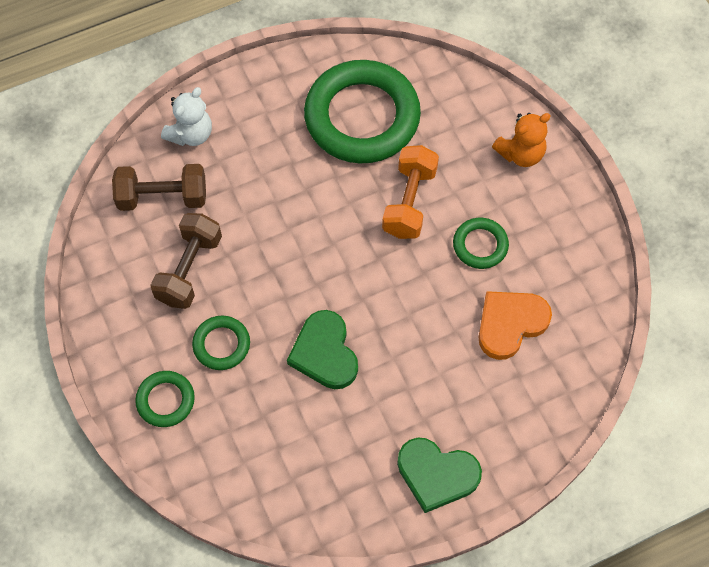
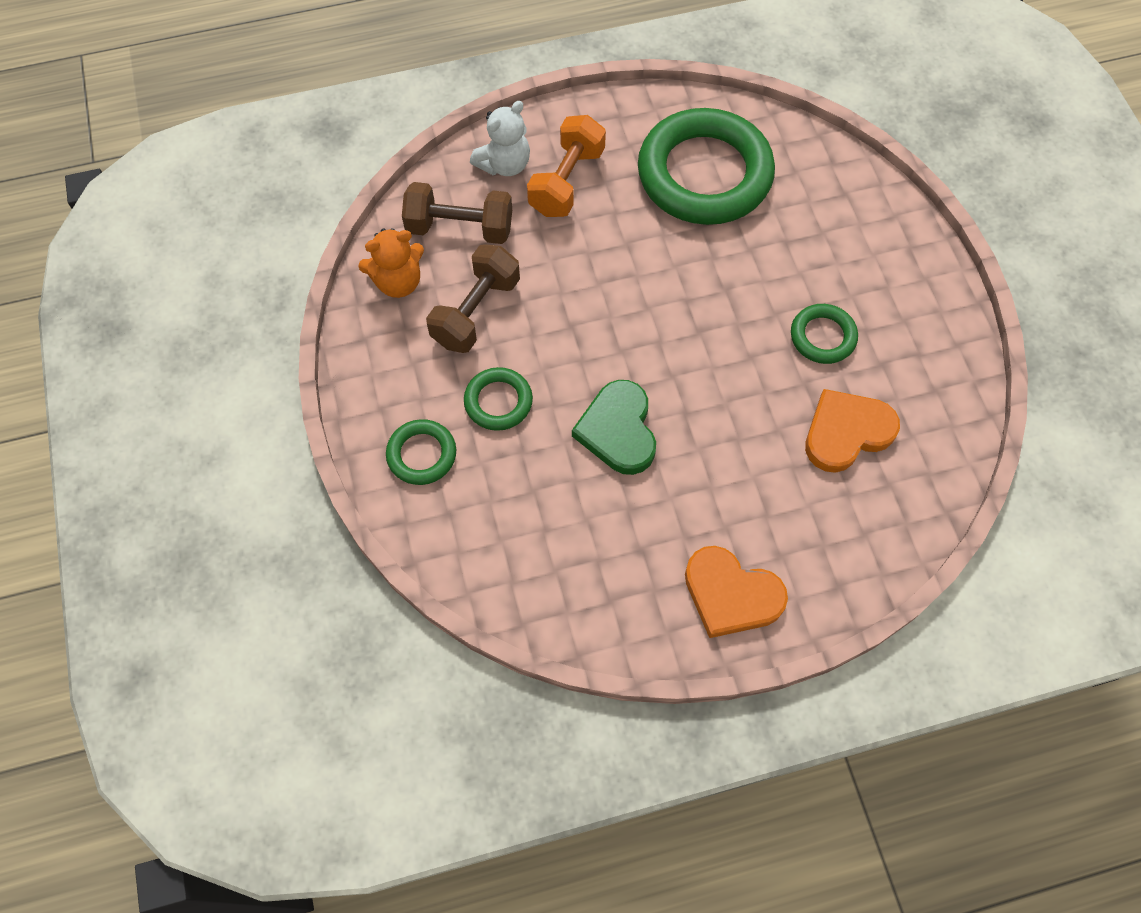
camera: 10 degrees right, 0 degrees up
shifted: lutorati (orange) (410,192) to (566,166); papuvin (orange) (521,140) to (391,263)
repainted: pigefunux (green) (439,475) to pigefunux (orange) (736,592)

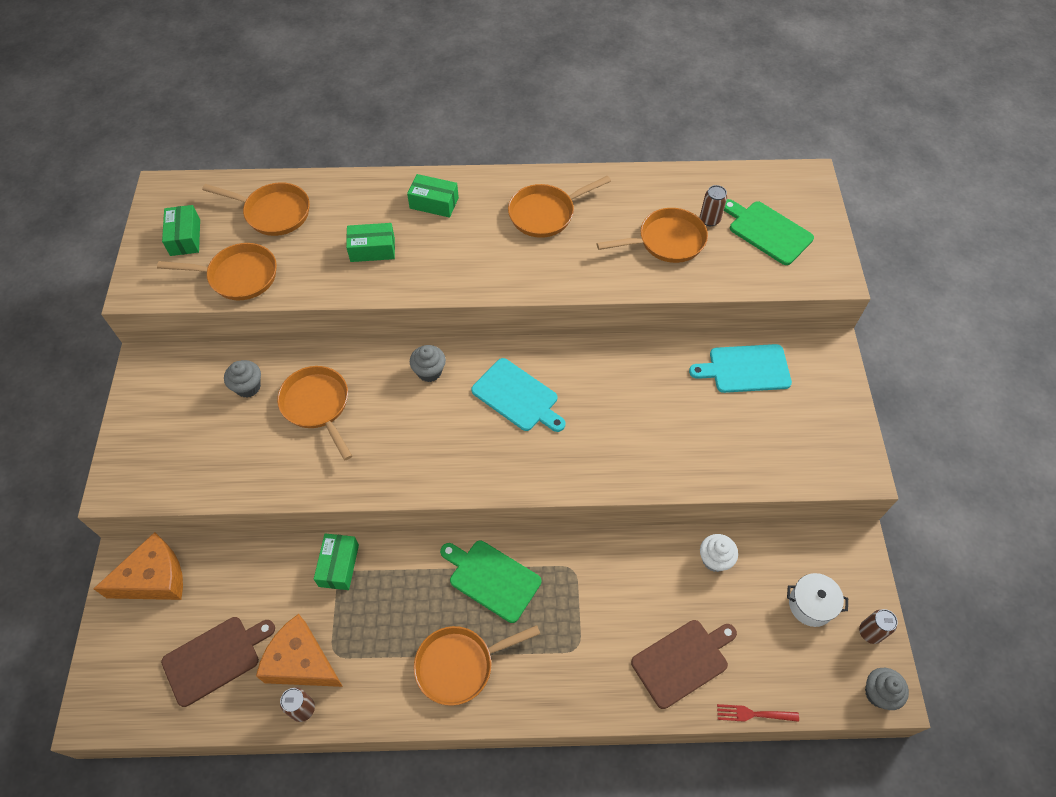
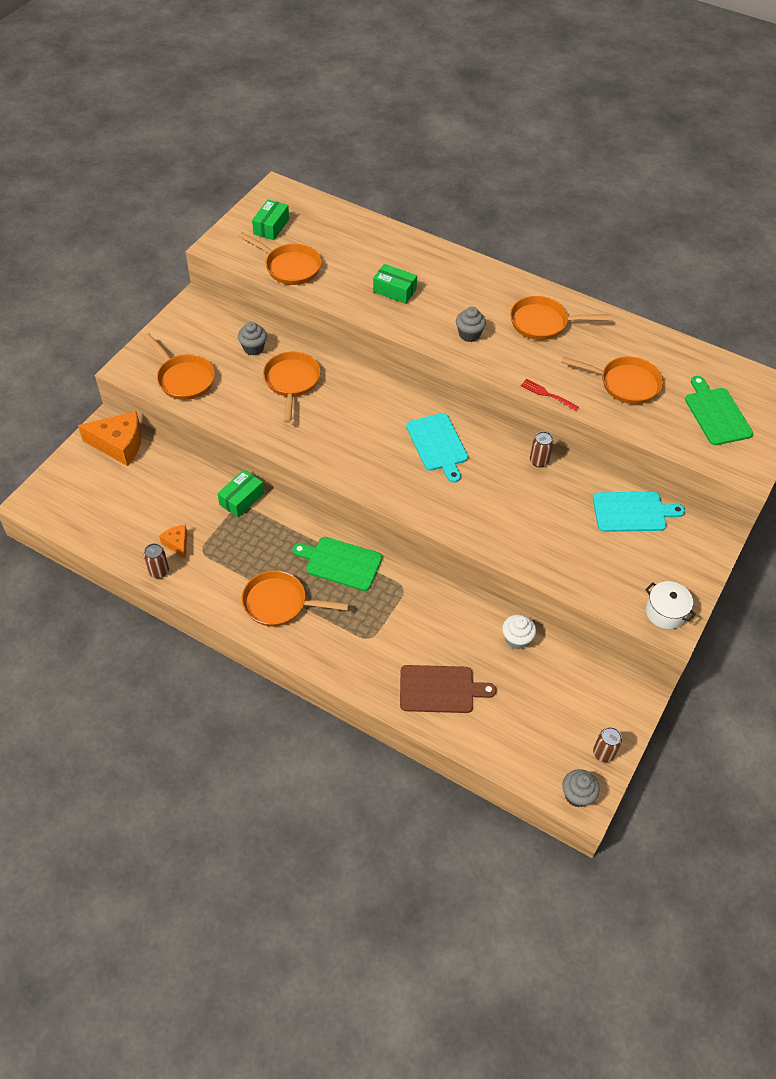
camera: 30 degrees right, 5 degrees down
gone: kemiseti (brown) (218,662); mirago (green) (433,196)
shifted: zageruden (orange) (256,209) to (179,366); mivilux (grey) (428,363) to (471,324); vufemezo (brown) (713,205) to (542,449); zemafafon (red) (758,713) to (549,395); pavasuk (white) (817,600) to (670,605)
rotated: kemiseti (green) (490,582) = (337,564) 45 degrees counterclockwise; kemiseti (turquoise) (740,368) = (639,511) 150 degrees clockwise
scaled: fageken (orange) (299,650) = (173,542) x0.52

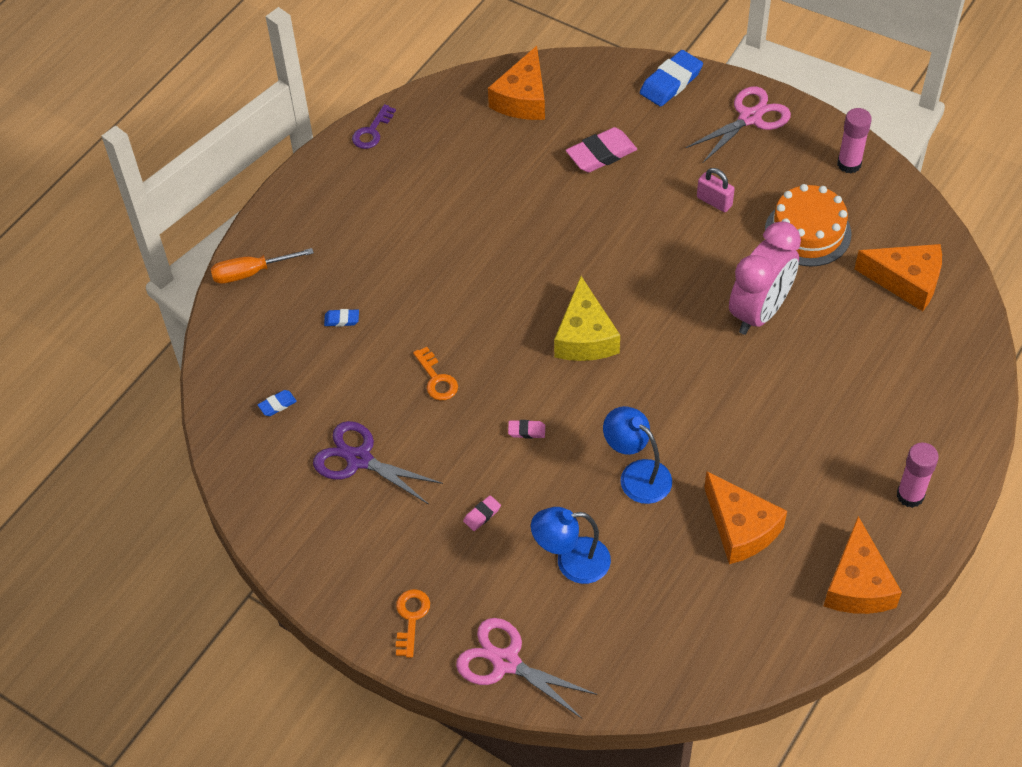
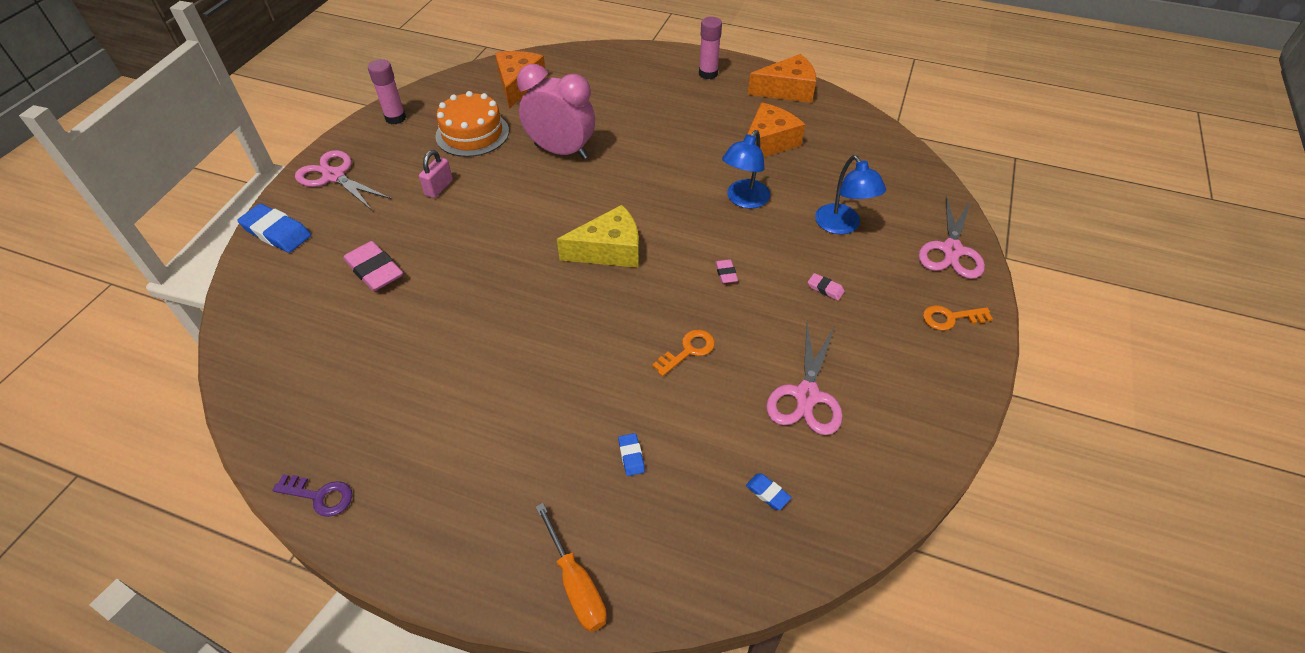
camera: 105 degrees left, 5 degrees down
gone: fageken (orange) (516,83)
repainted: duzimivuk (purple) (378,462) to duzimivuk (pink) (804,379)

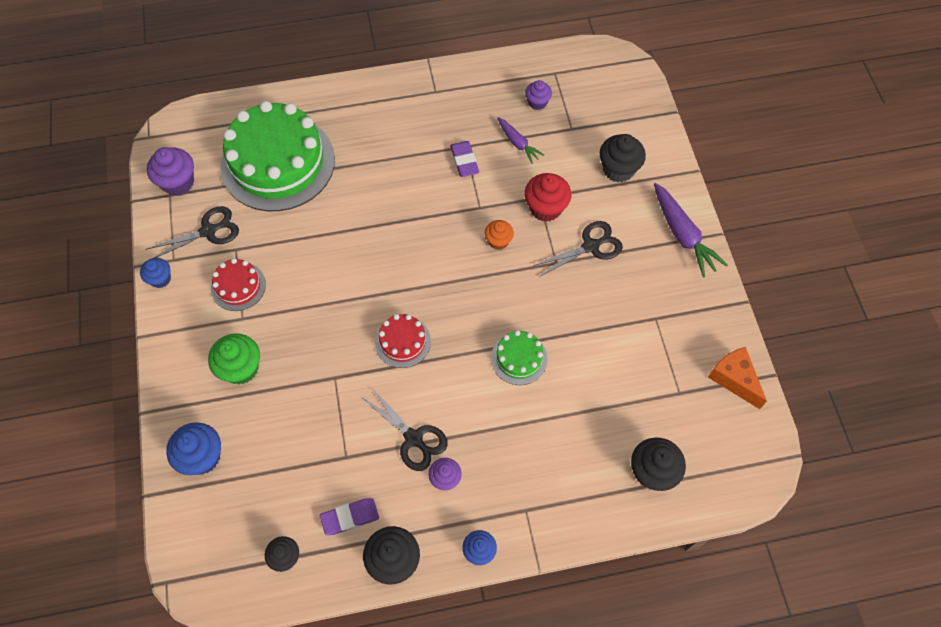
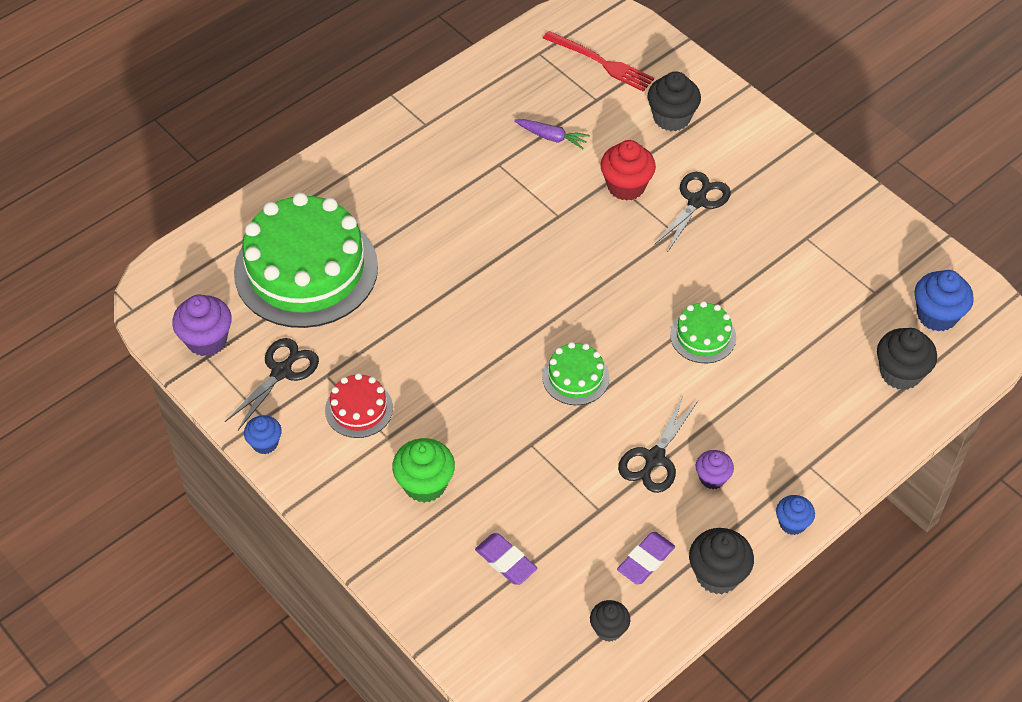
camera: 30 degrees left, 10 degrees down
gone: mivilux (orange) (499,235); mivilux (purple) (538,95); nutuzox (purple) (691,230); fageken (orange) (737,378)
new: zemafafon (red) (598,61)
shifted: mivilux (blue) (193,448) to (944,301); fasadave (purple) (464,159) to (506,559)
repainted: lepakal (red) (403,341) to lepakal (green) (575,373)
rotated: duzimivuk (black) (405,429) = (658,444) 105 degrees clockwise

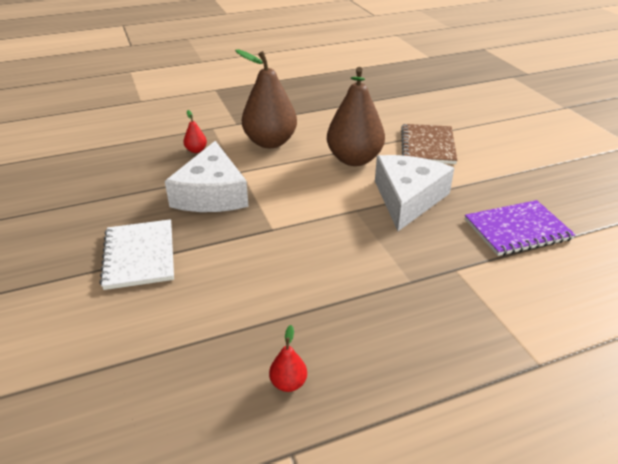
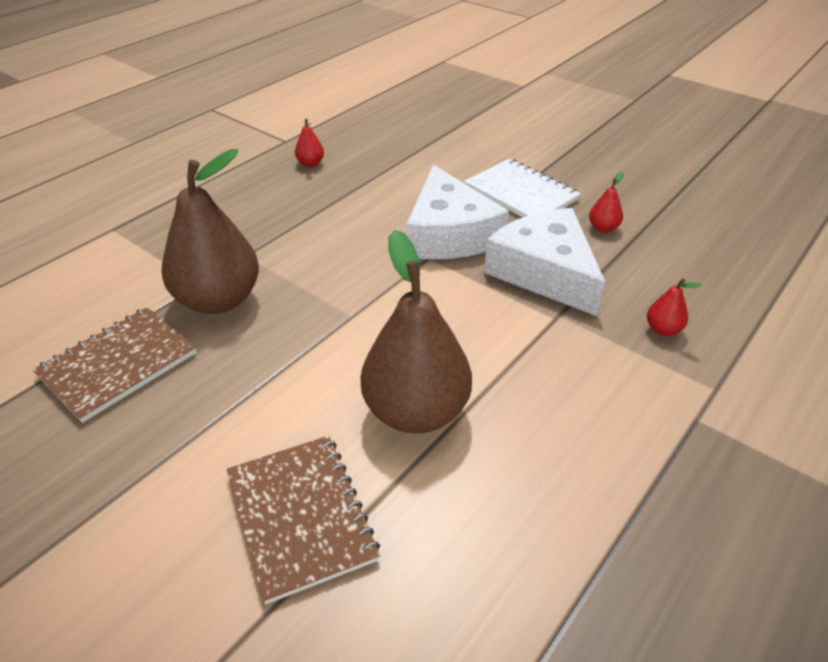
camera: 150 degrees right, 5 degrees up
new: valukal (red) (606,202)
shifted: valukal (brown) (266,99) to (210,231); fageken (white) (414,193) to (457,212)
repainted: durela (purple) (520,228) to durela (brown) (115,365)

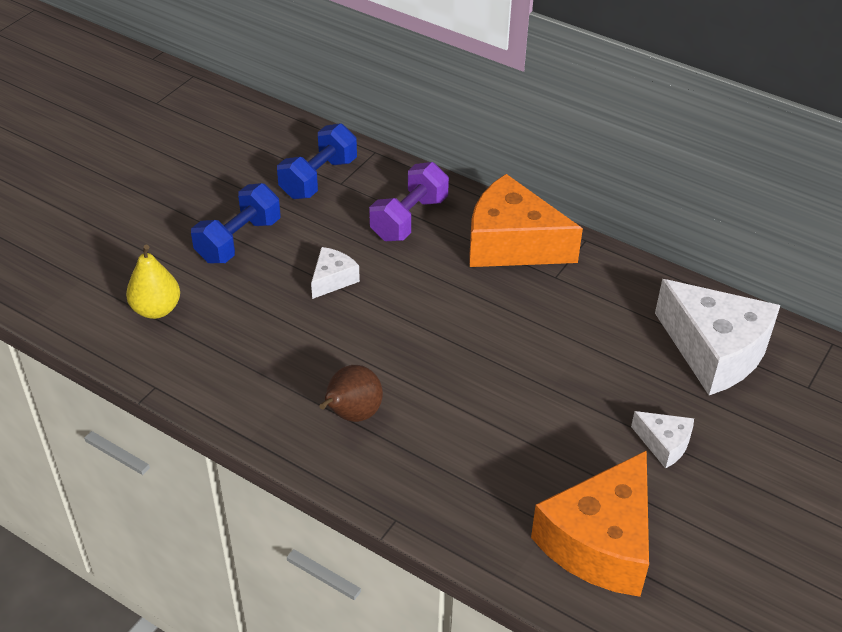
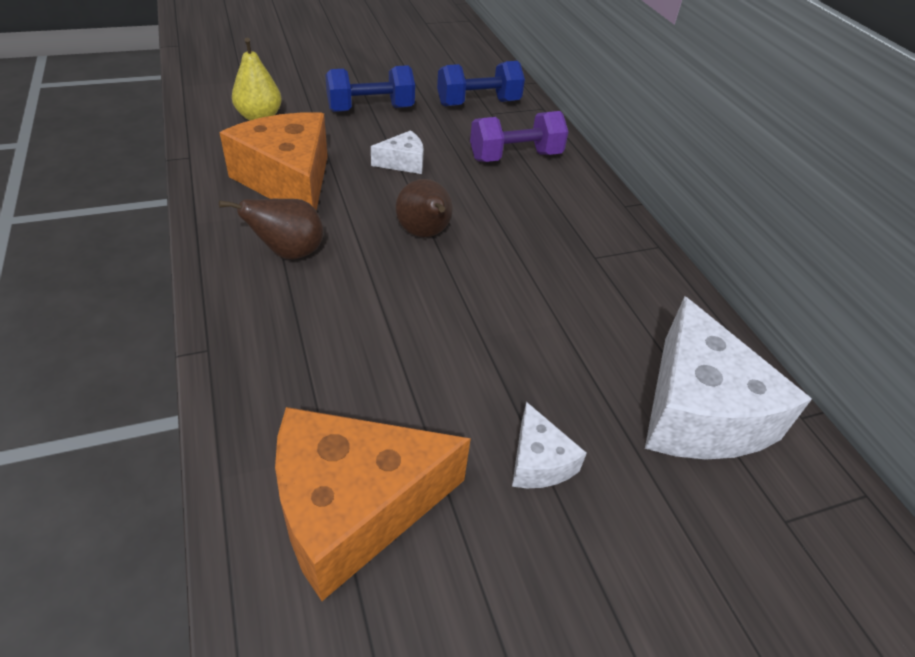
camera: 35 degrees right, 0 degrees up
new: valukal (brown) (424,208)
shifted: fageken (orange) (526,220) to (273,161)

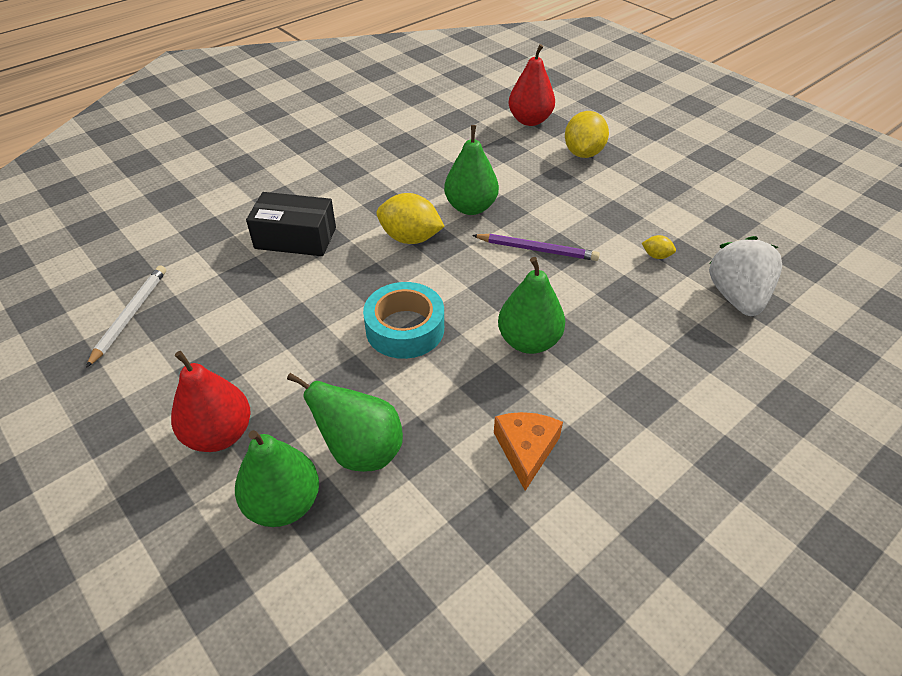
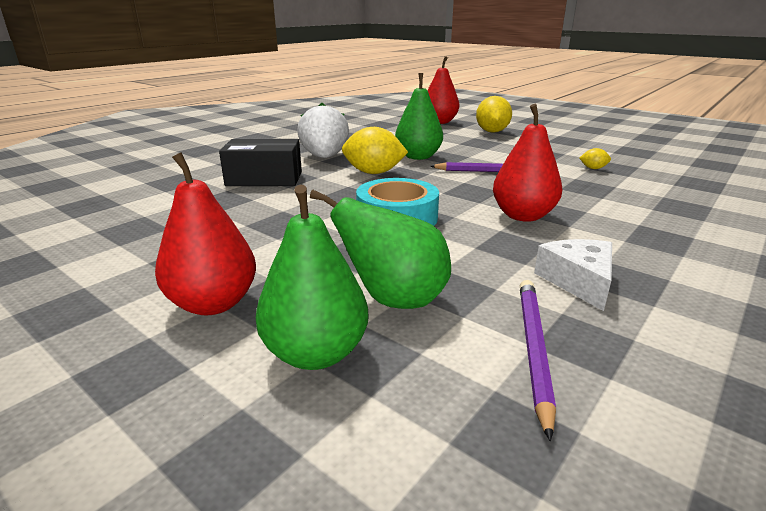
camera: 10 degrees left, 20 degrees down
gone: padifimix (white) (126,316)
new: padifimix (purple) (538,360)
shifted: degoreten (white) (745,276) to (323,130)
repainted: fageken (orange) (528,451) to fageken (white) (573,275); valukal (green) (531,305) to valukal (red) (527,163)

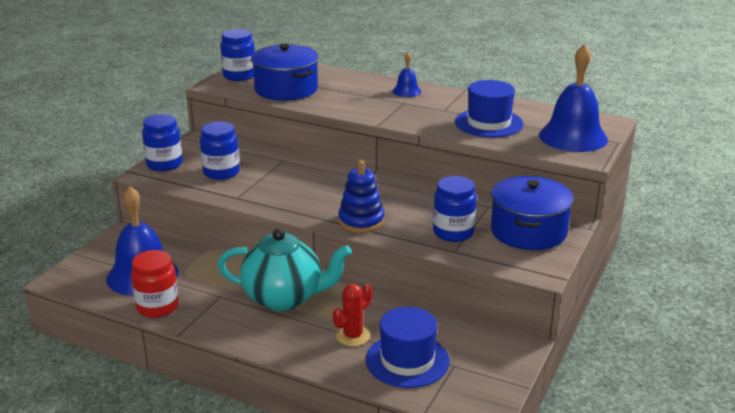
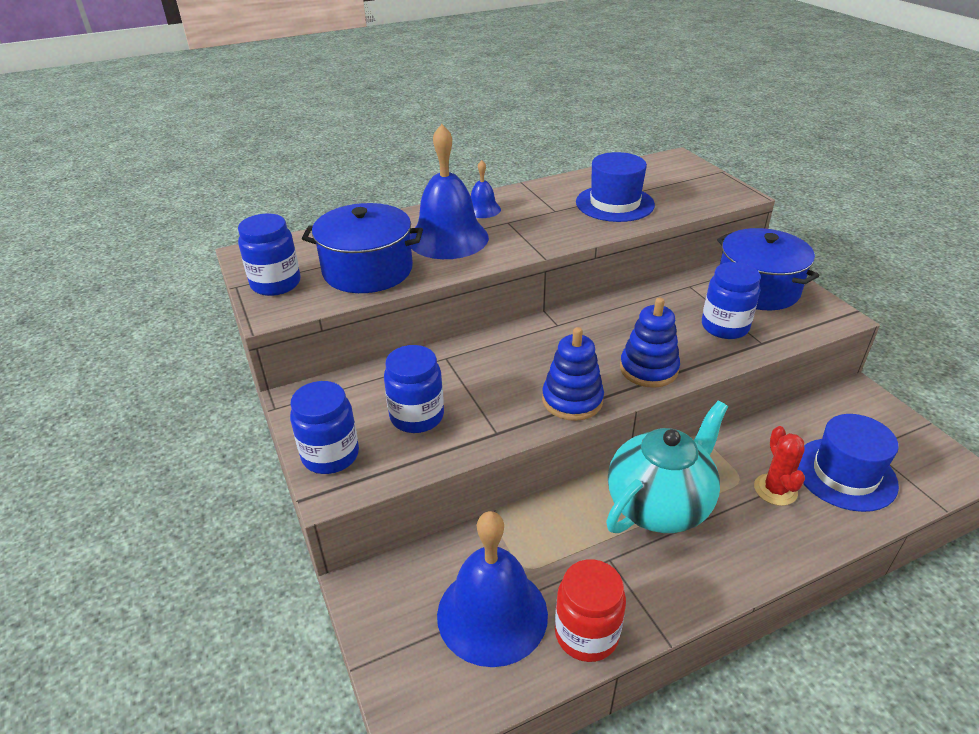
camera: 50 degrees left, 10 degrees up
new: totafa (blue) (573,374)
shifted: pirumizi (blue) (573,98) to (449,191)

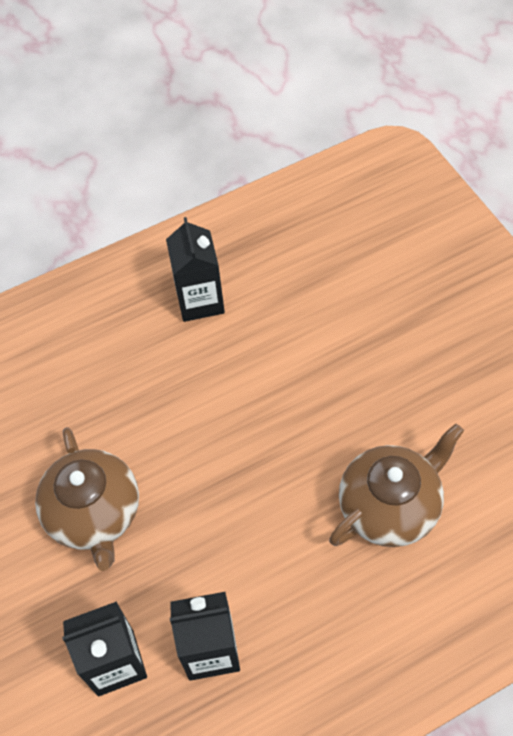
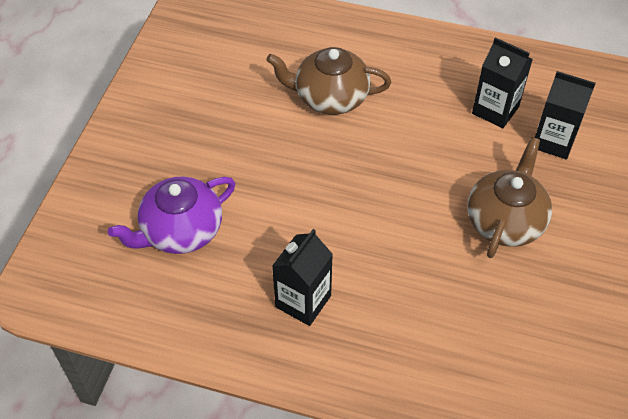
camera: 140 degrees left, 5 degrees down
new: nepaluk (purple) (171,215)

